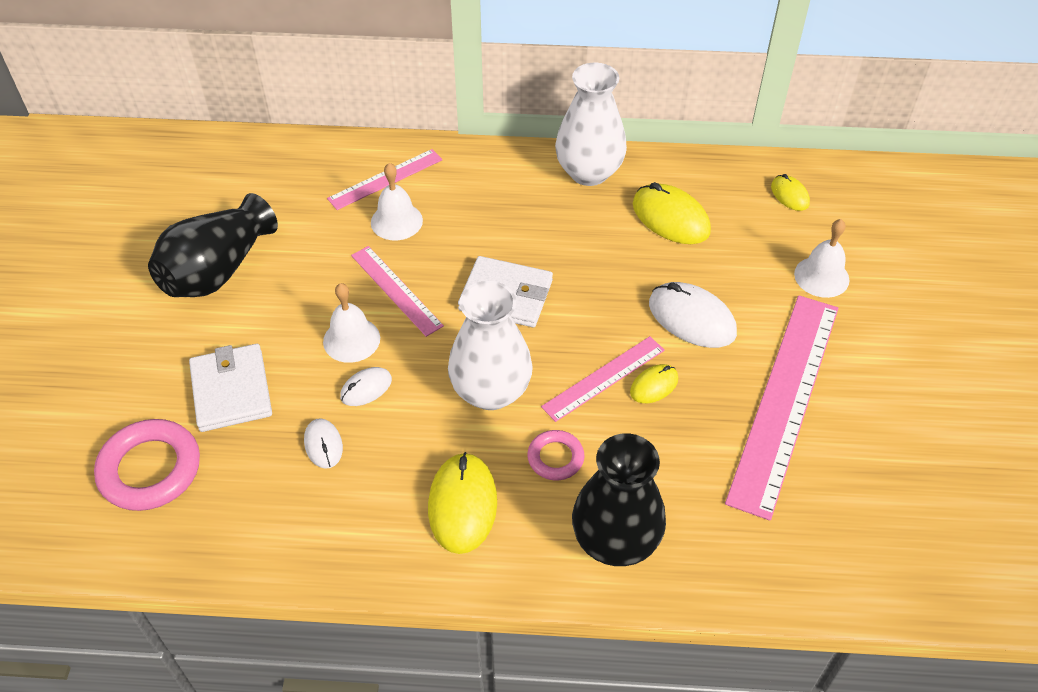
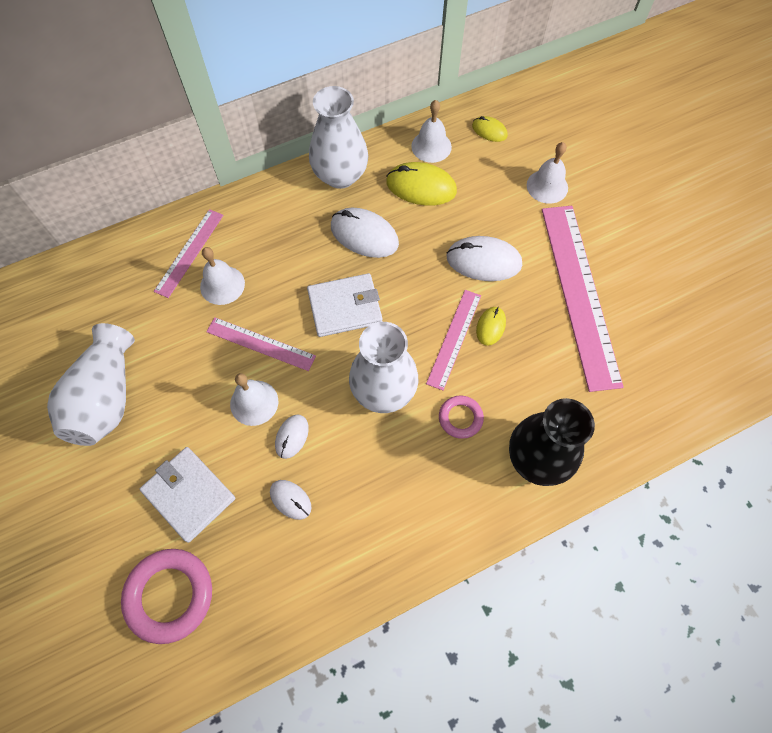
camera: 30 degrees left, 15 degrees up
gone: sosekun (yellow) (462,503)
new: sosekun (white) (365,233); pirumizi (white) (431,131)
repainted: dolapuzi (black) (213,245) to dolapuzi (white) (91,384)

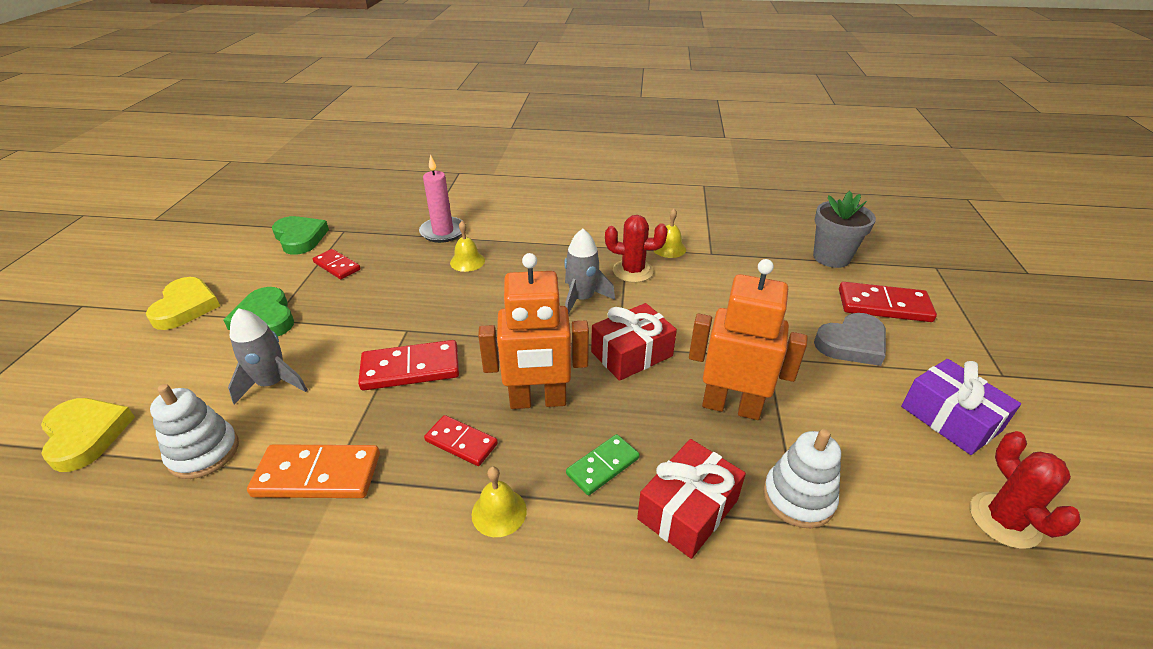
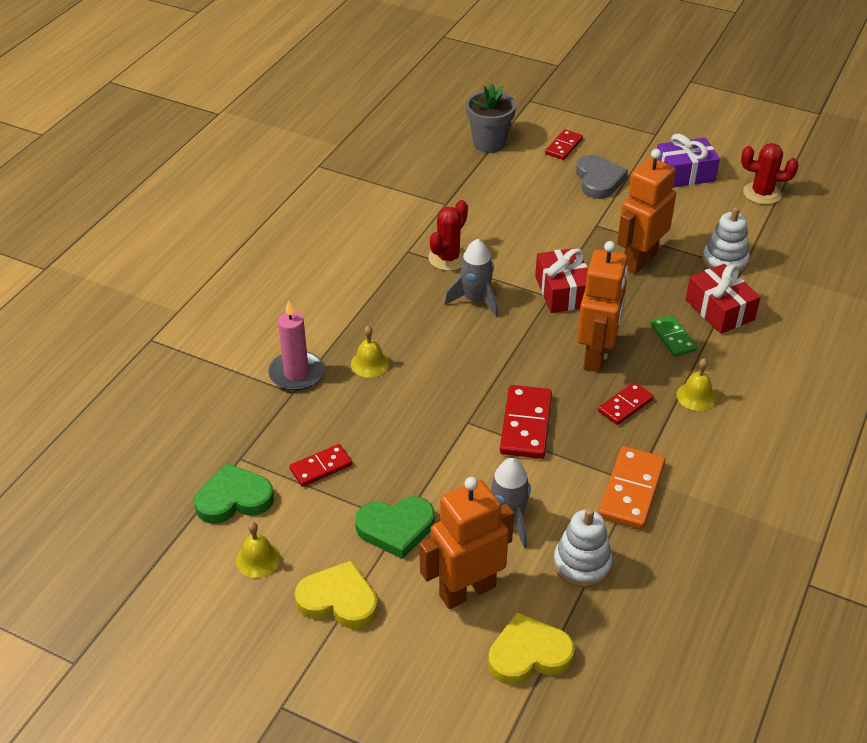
camera: 70 degrees left, 5 degrees up
new: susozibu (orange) (467,543)
shifted: pirumizi (yellow) (669,233) to (258,550)
scaled: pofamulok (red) (888,302) = (564,144) x0.63

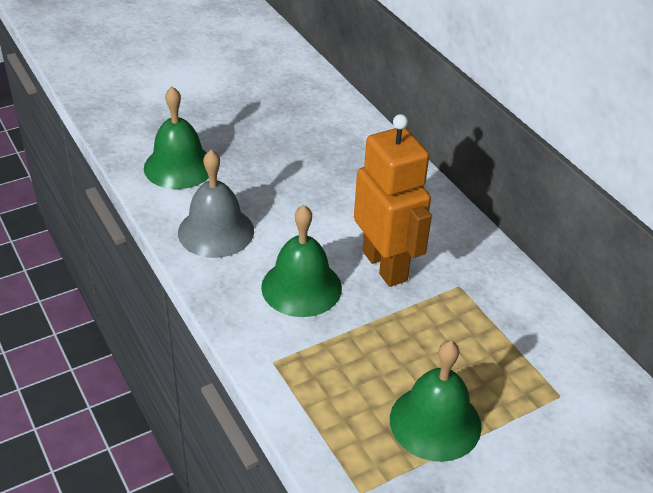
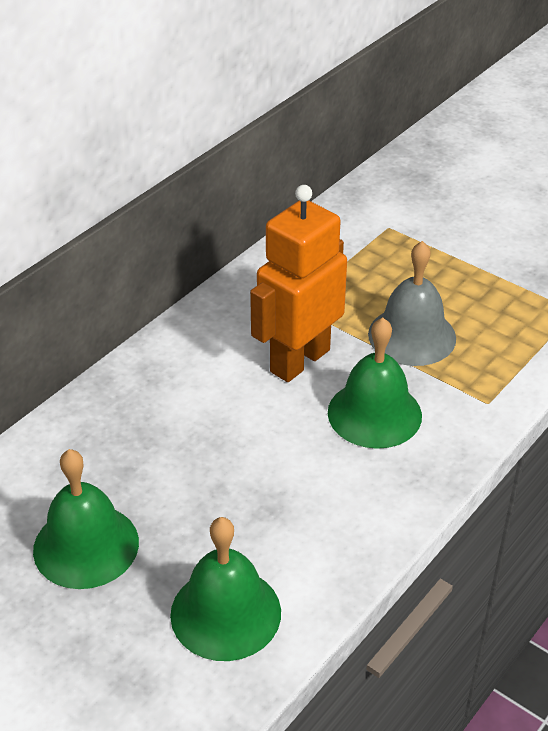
camera: 110 degrees left, 0 degrees up
shifted: pirumizi (grey) (216,204) to (412,303); pirumizi (green) (436,401) to (86,519)

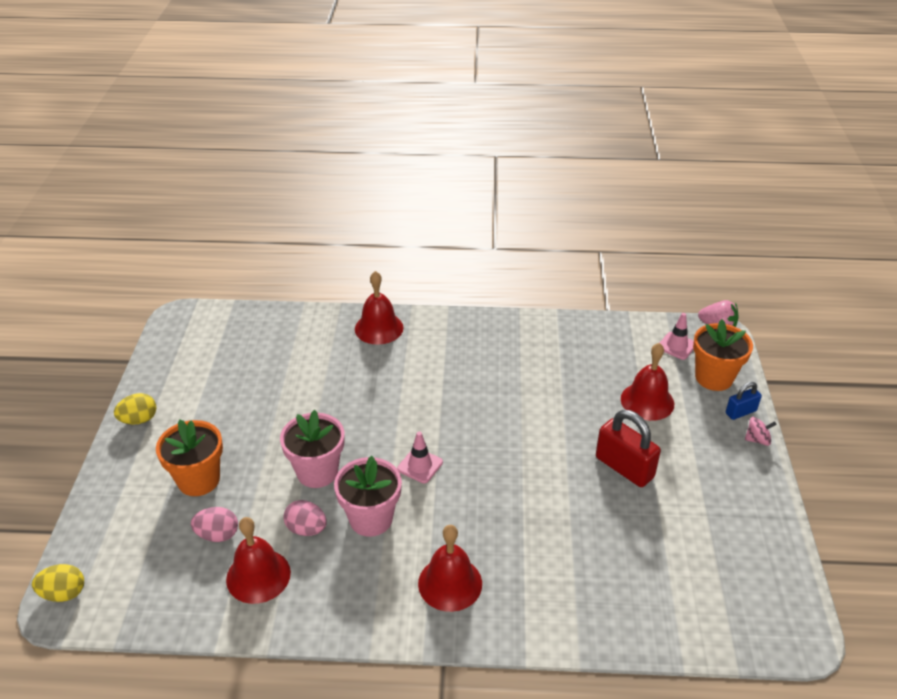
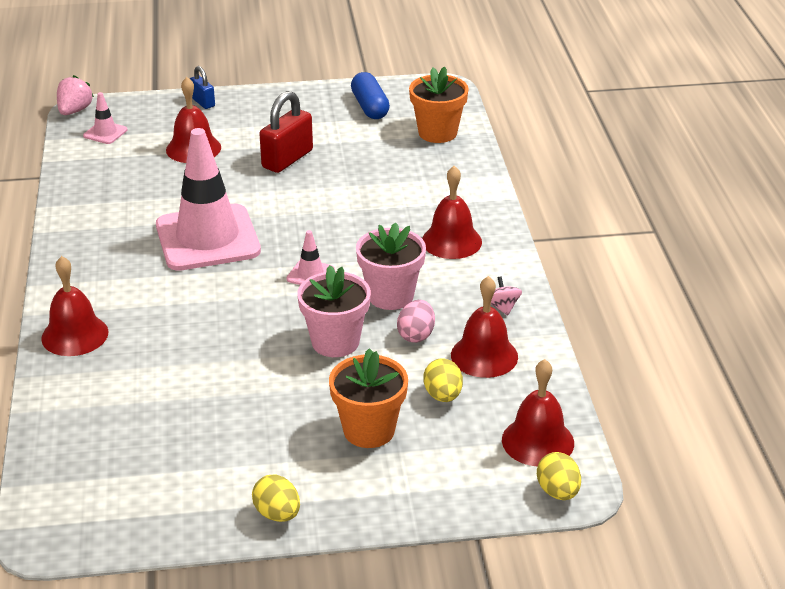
camera: 100 degrees left, 5 degrees down
new: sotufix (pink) (208,199); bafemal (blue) (370,95); pirumizi (red) (538,412)
shifted: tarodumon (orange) (723,355) to (439,104); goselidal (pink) (761,431) to (506,296)
repainted: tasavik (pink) (214,524) to tasavik (yellow) (443,380)

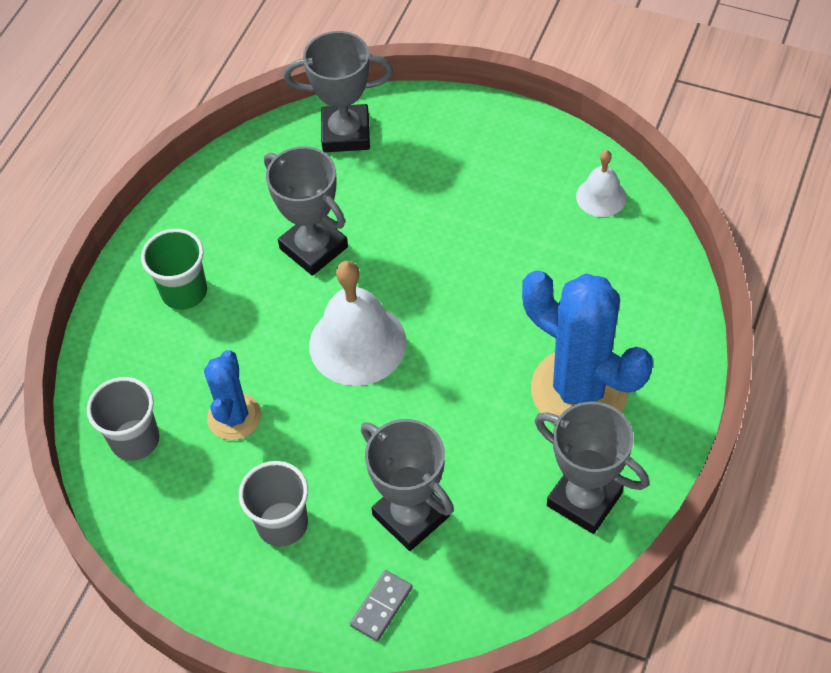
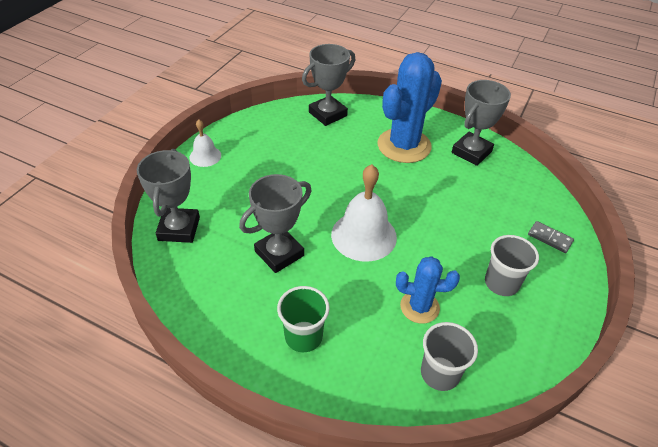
camera: 90 degrees left, 10 degrees down
shifted: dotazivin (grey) (407,485) to (328,85); pirumizi (white) (601,183) to (205,143)

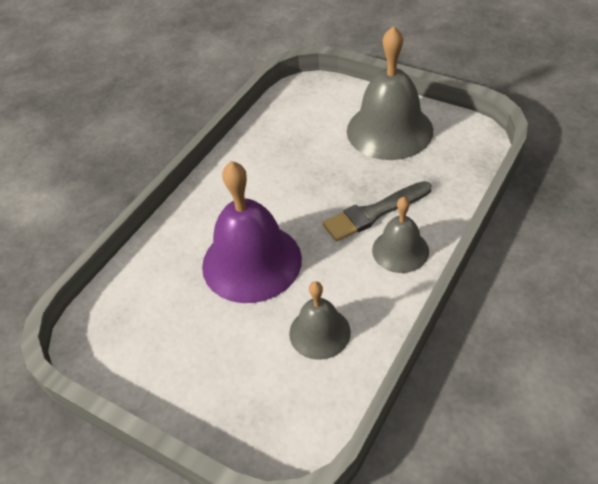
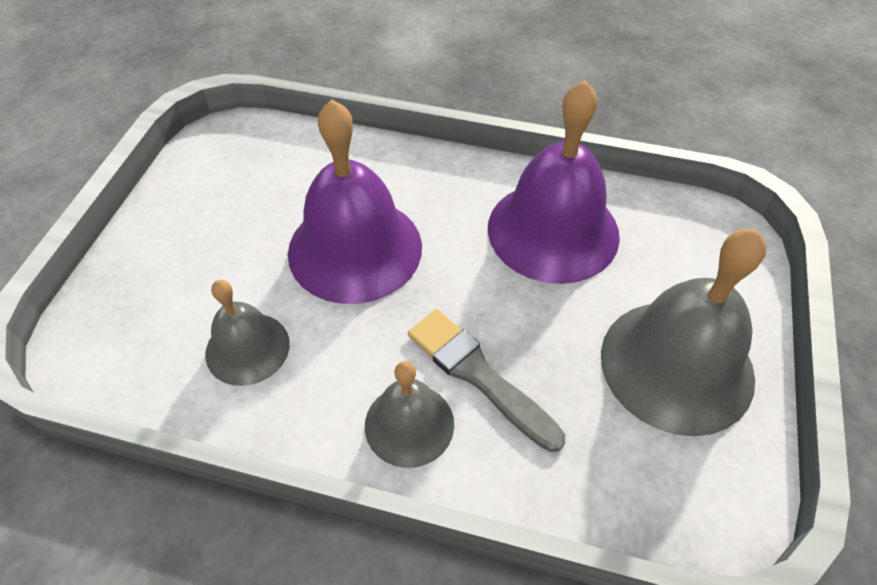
camera: 70 degrees right, 5 degrees up
new: pirumizi (purple) (554,182)

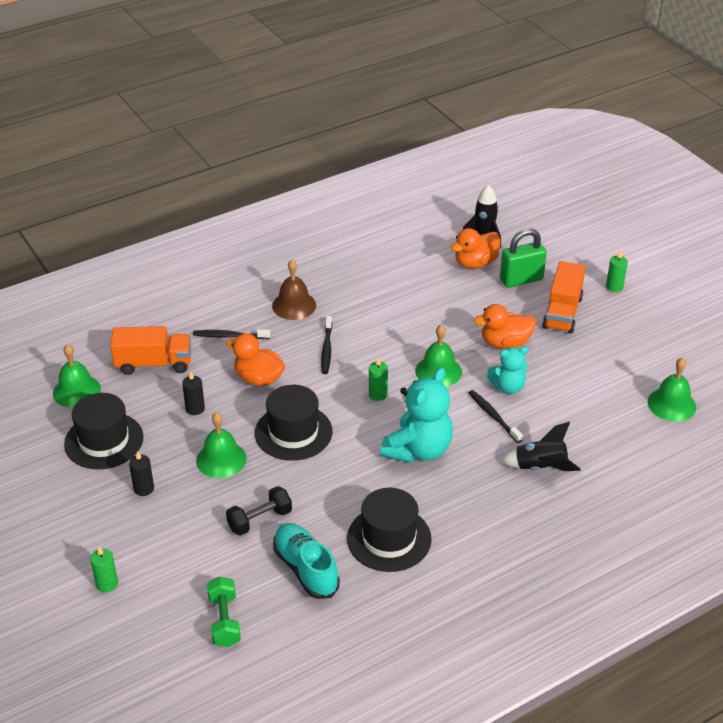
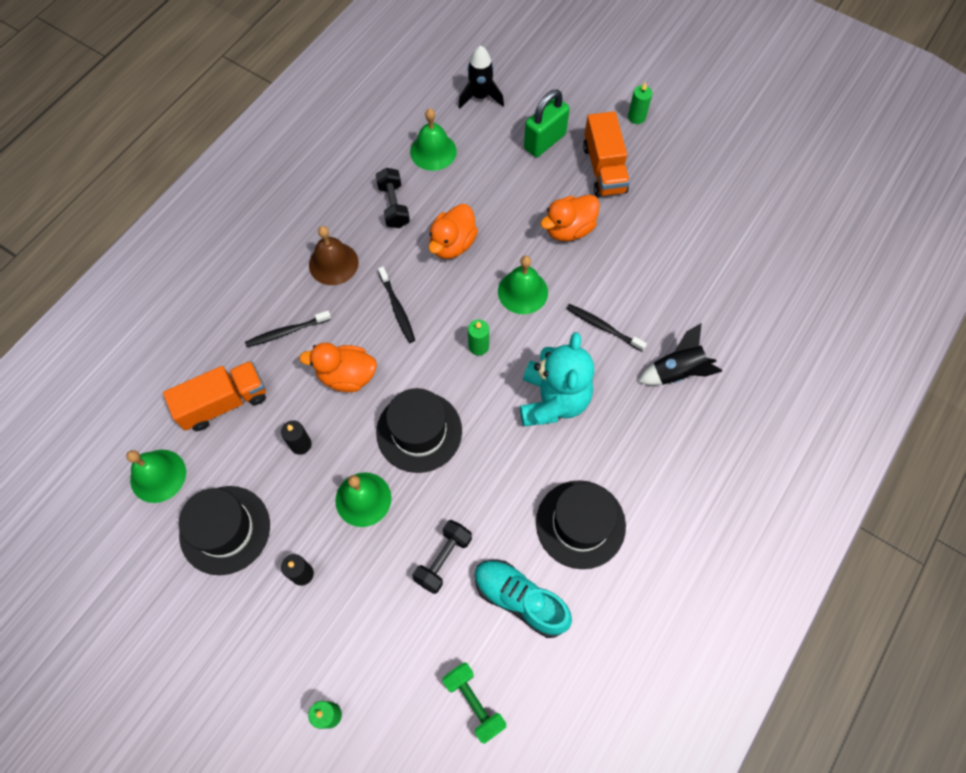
camera: 25 degrees left, 25 degrees up
gone: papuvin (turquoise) (508,370)
new: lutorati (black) (393,198)
shifted: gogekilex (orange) (475,248) to (453,231); pirumizi (green) (672,389) to (433,140)

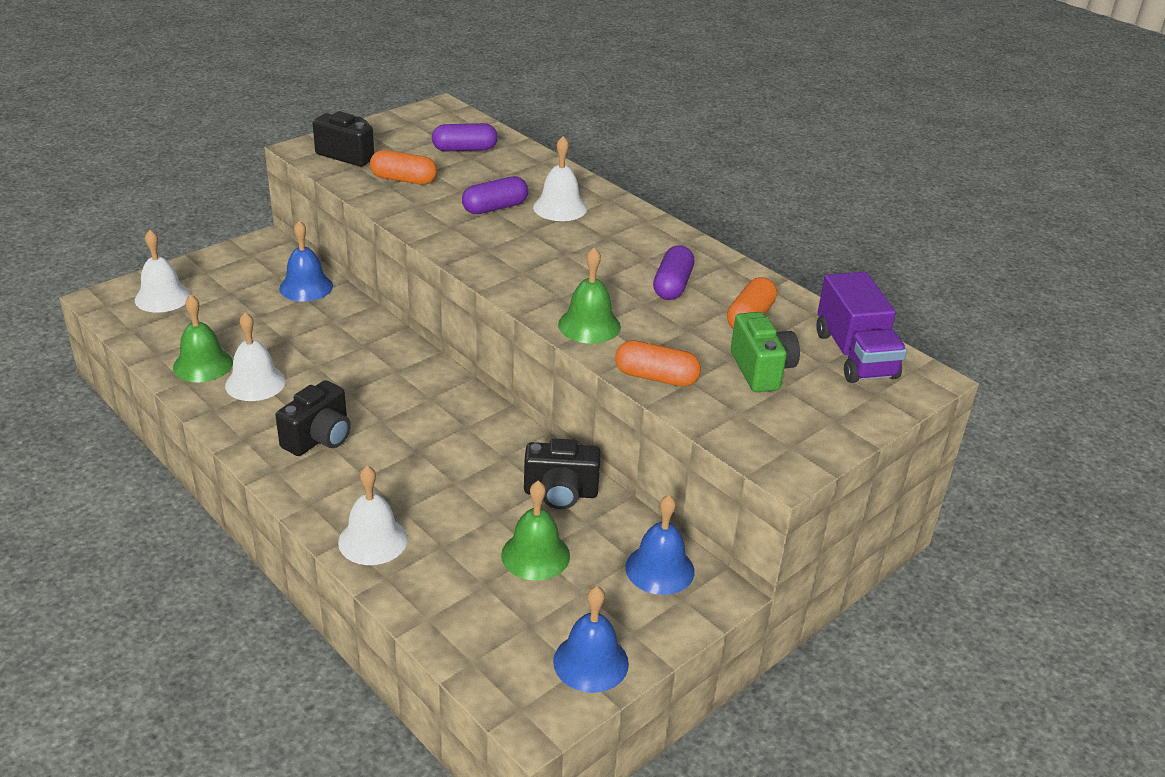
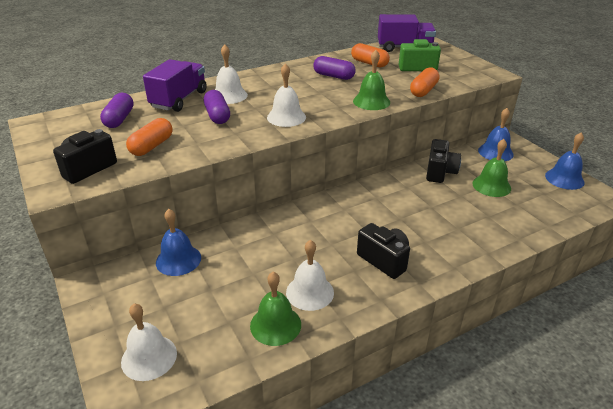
camera: 75 degrees left, 0 degrees up
new: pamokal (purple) (175,85)
shifted: pirumizi (white) (373,515) to (286,95)

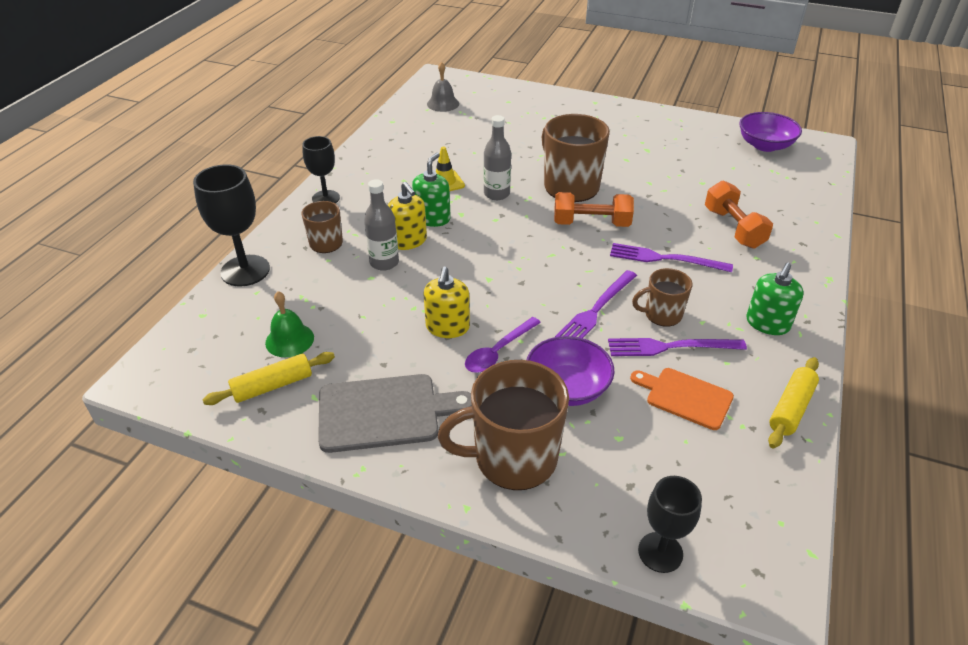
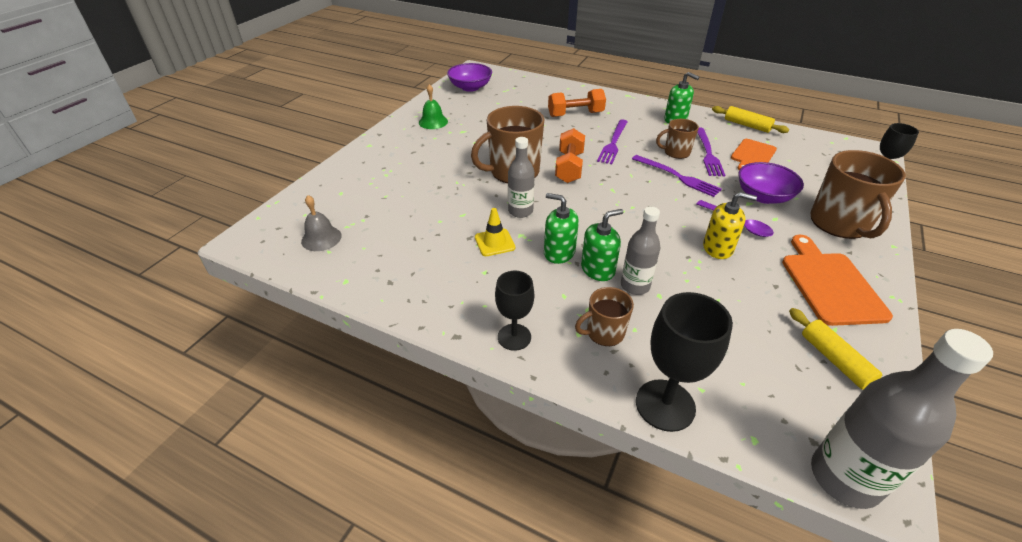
camera: 85 degrees left, 0 degrees up
new: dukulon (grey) (902,419)
shifted: pirumizi (green) (289,324) to (433,106)
repainted: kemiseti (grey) (395,413) to kemiseti (orange) (837,280); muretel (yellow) (407,216) to muretel (green) (602,245)
rotated: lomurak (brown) (662,297) = (677,139) 90 degrees clockwise

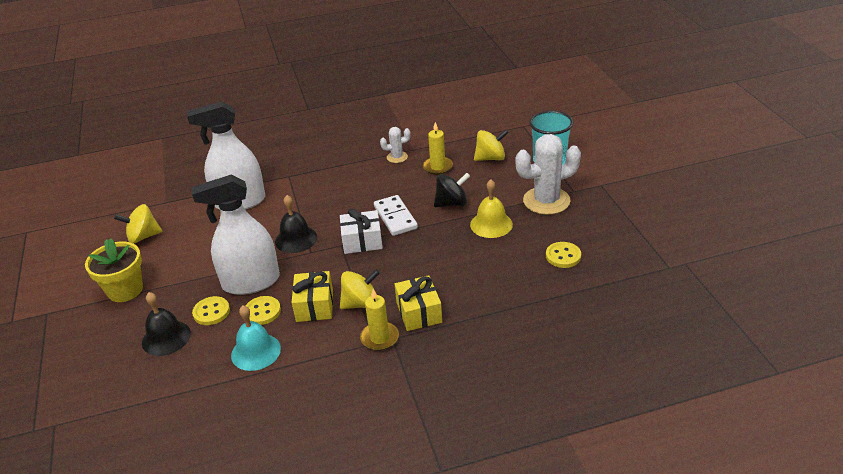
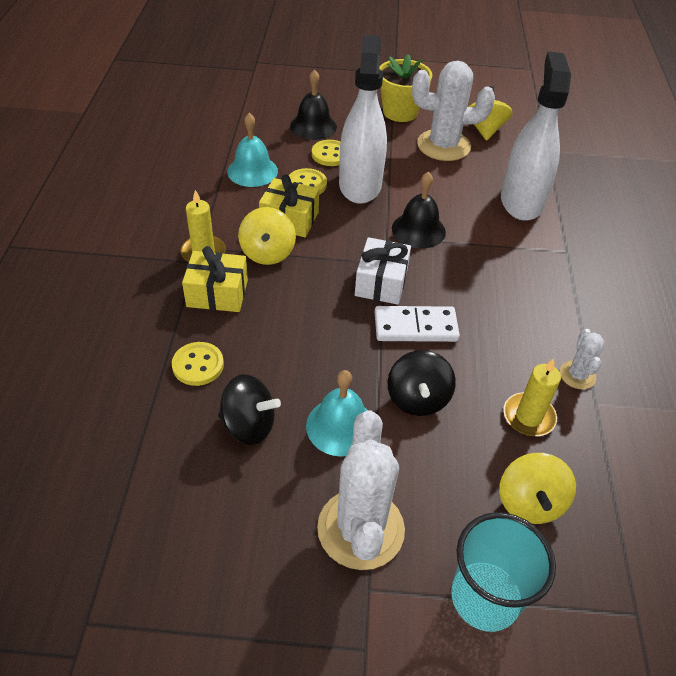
camera: 105 degrees right, 10 degrees up
new: goselidal (black) (249,409); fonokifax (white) (453,111)
shifted: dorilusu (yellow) (563,255) to (198,364)
repainted: pirumizi (yellow) (491,209) to pirumizi (turquoise) (336,413)

